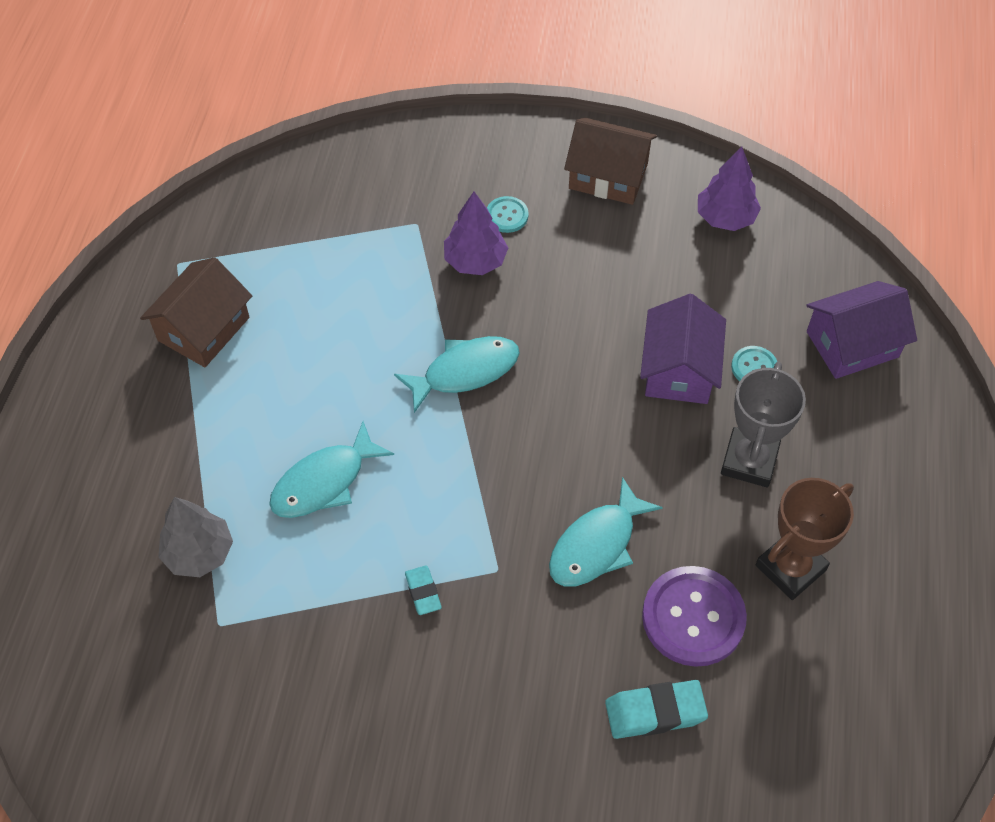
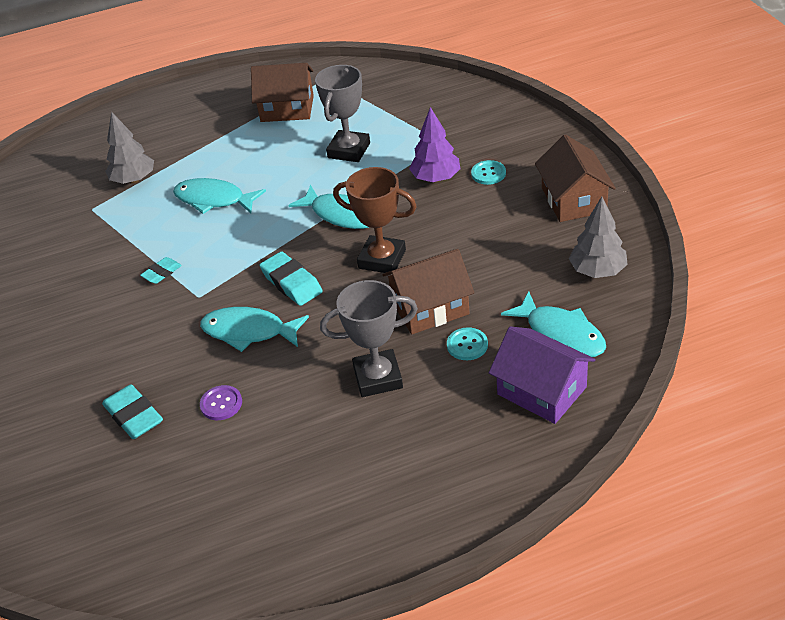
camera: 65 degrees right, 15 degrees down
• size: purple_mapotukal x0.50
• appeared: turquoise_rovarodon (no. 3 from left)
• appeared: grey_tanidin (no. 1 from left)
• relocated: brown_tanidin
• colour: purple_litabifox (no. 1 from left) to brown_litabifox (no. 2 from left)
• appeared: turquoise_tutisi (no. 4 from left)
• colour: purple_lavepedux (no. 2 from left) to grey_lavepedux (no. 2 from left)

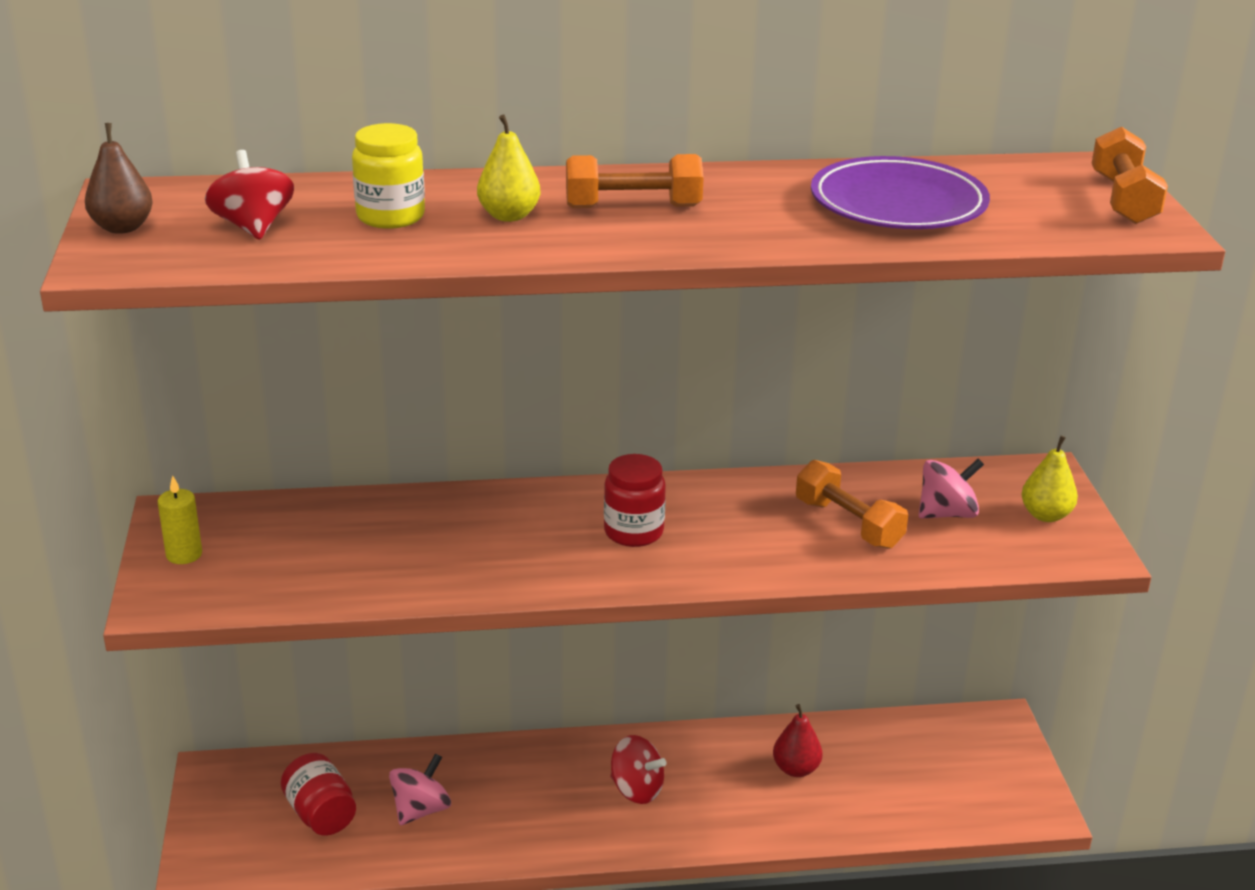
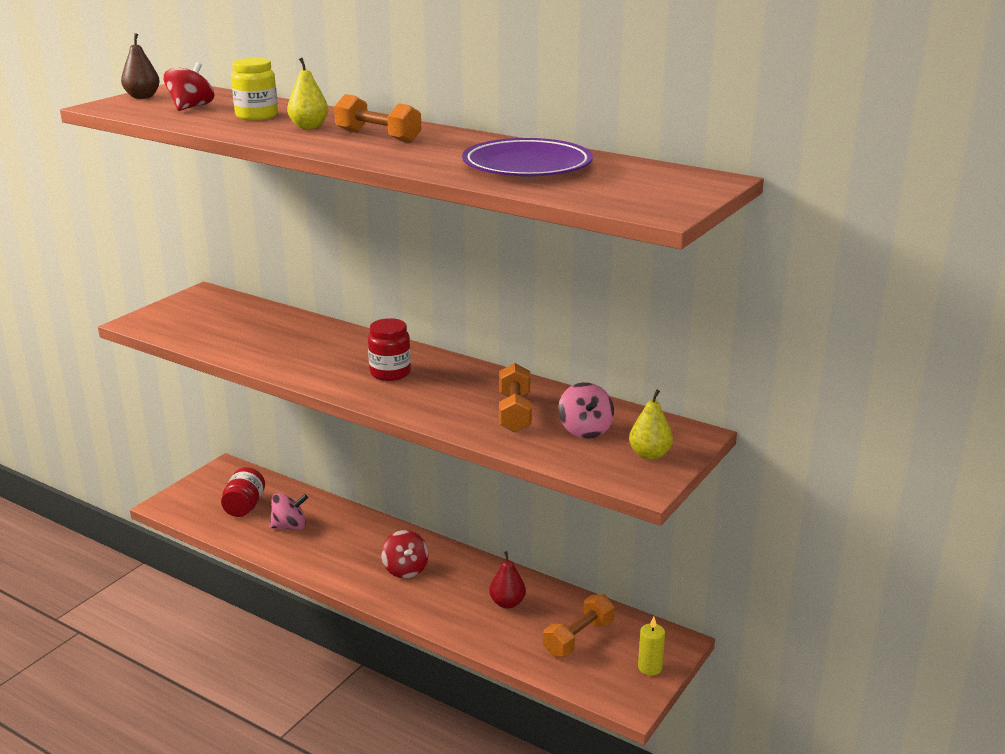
camera: 40 degrees right, 5 degrees down
• relocated: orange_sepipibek (no. 3 from left)
• spun: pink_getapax (no. 2 from left) 60 degrees clockwise
• relocated: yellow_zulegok

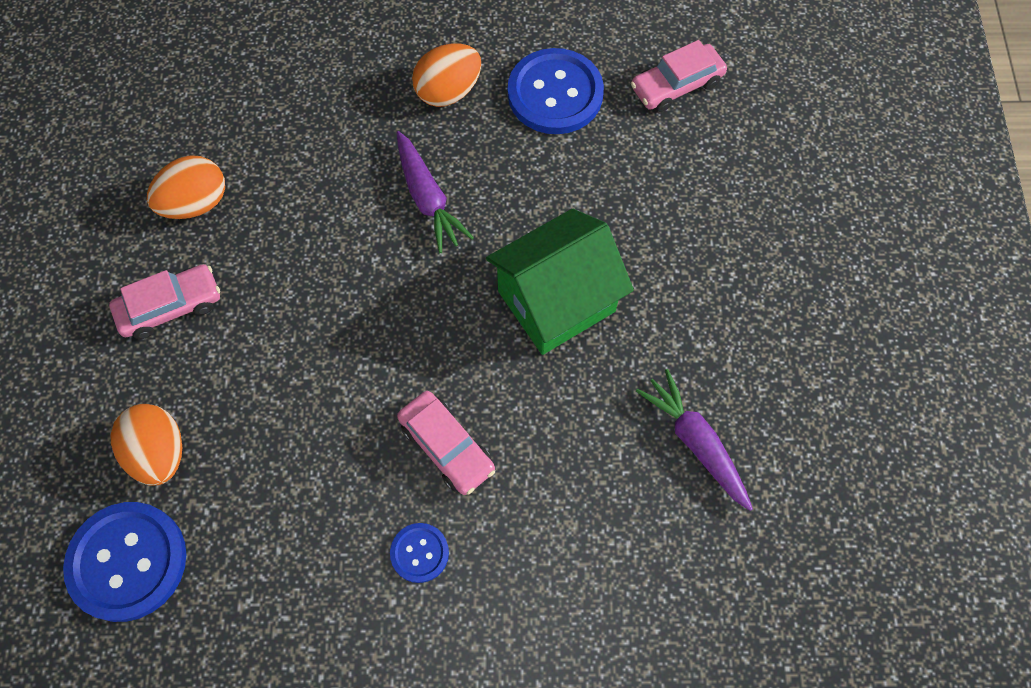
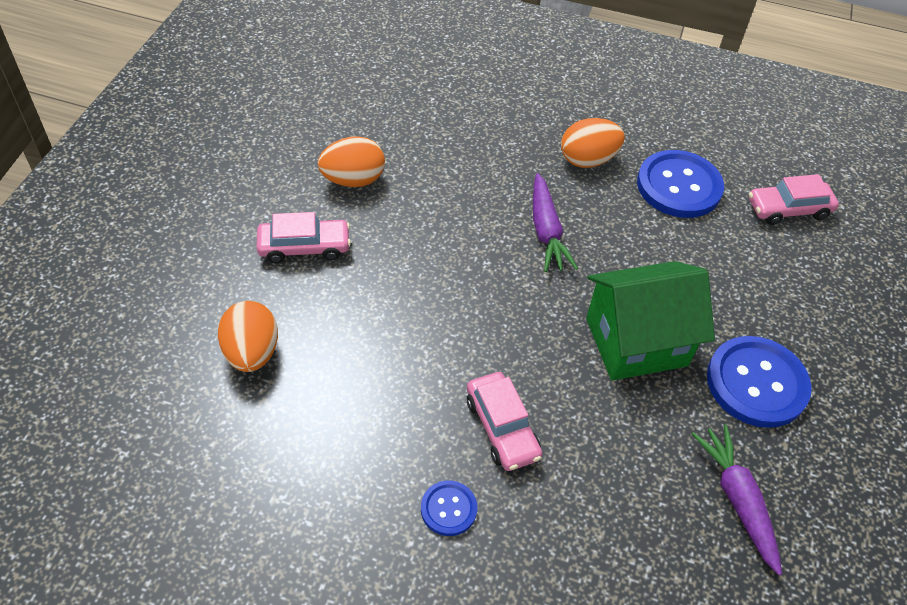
camera: 15 degrees right, 15 degrees down
• relocated: blue_mapotukal (no. 1 from left in the first image) to blue_mapotukal (no. 3 from left)

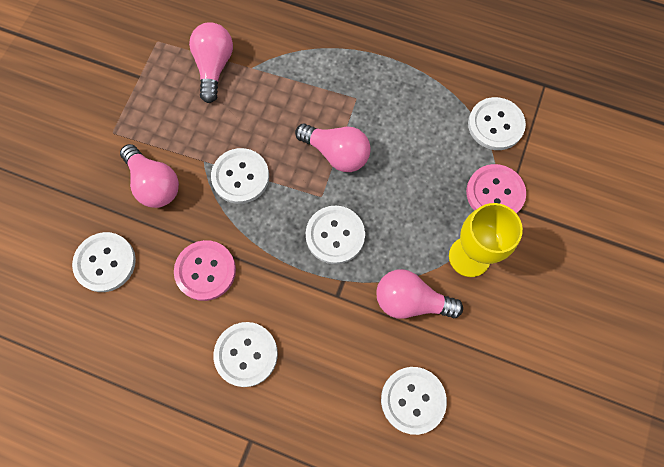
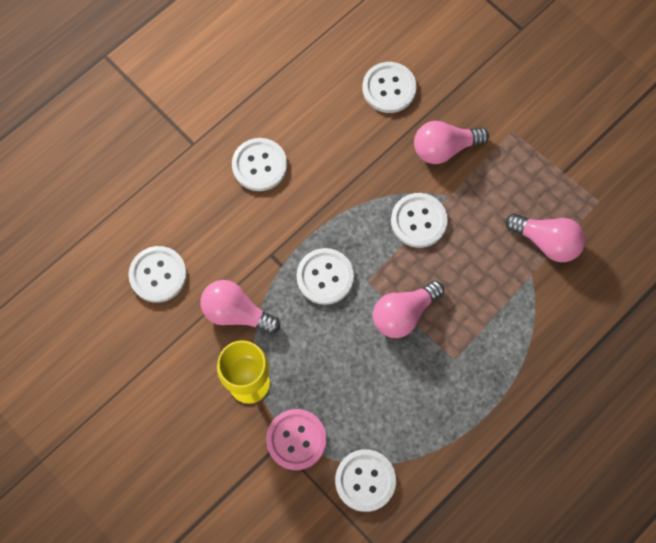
camera: 115 degrees right, 0 degrees up
• spun: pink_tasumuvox (no. 4 from left in the first image) 105 degrees counterclockwise
• missing: pink_mapotukal (no. 1 from left)

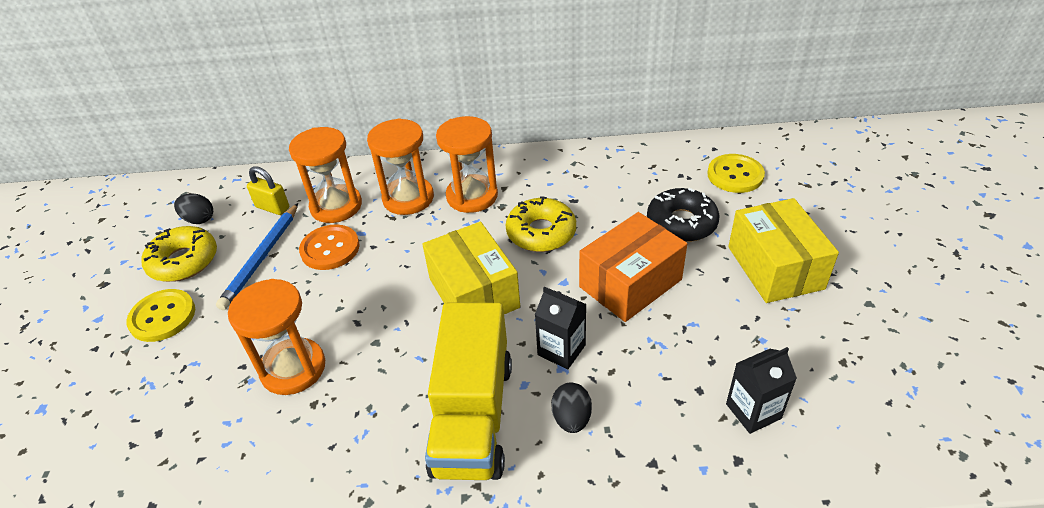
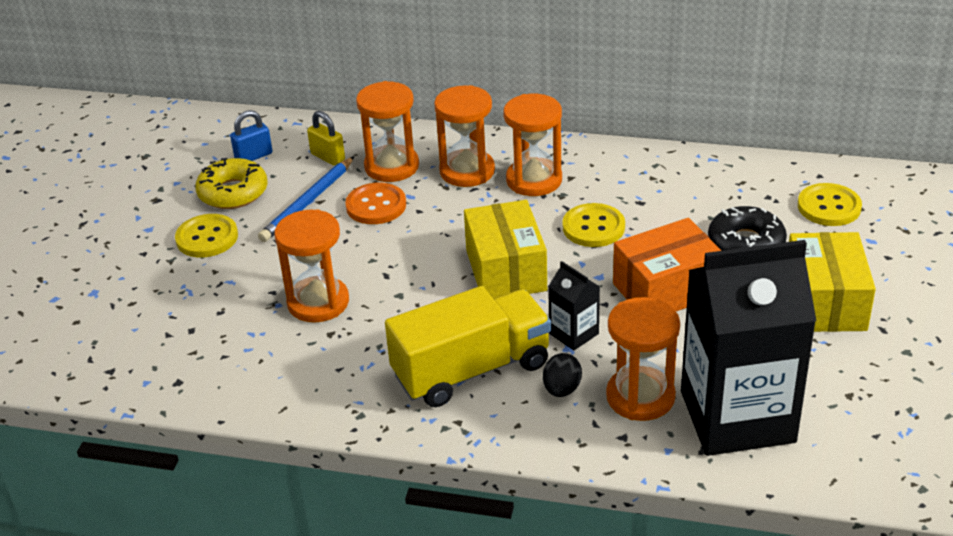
camera: 15 degrees right, 5 degrees down
• exchanged: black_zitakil (no. 1 from left) to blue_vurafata
• spun: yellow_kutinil 135 degrees counterclockwise
• exchanged: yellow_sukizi (no. 2 from left) to yellow_mapotukal (no. 2 from left)
• appeared: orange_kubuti (no. 5 from left)
• size: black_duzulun (no. 2 from left) x2.40

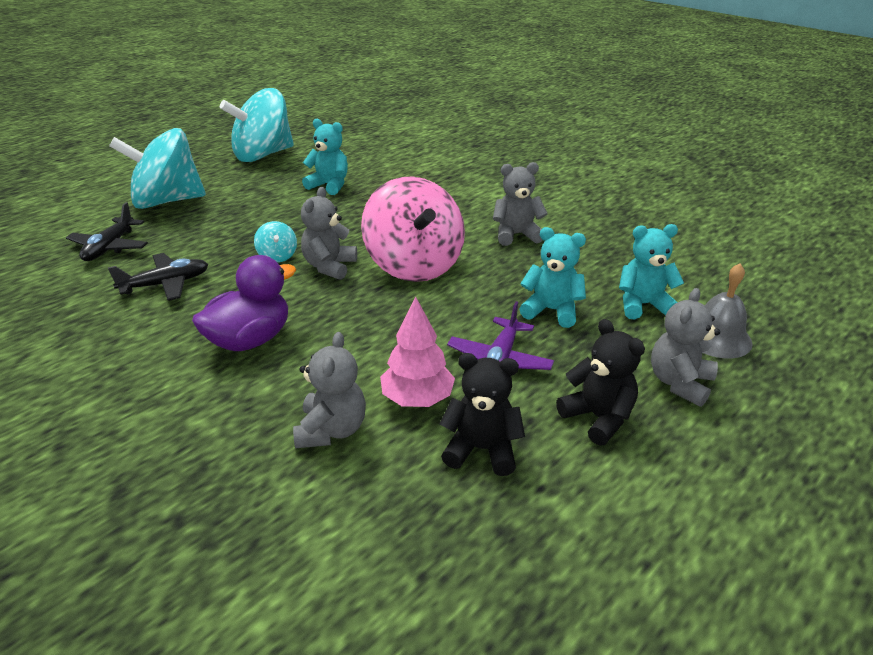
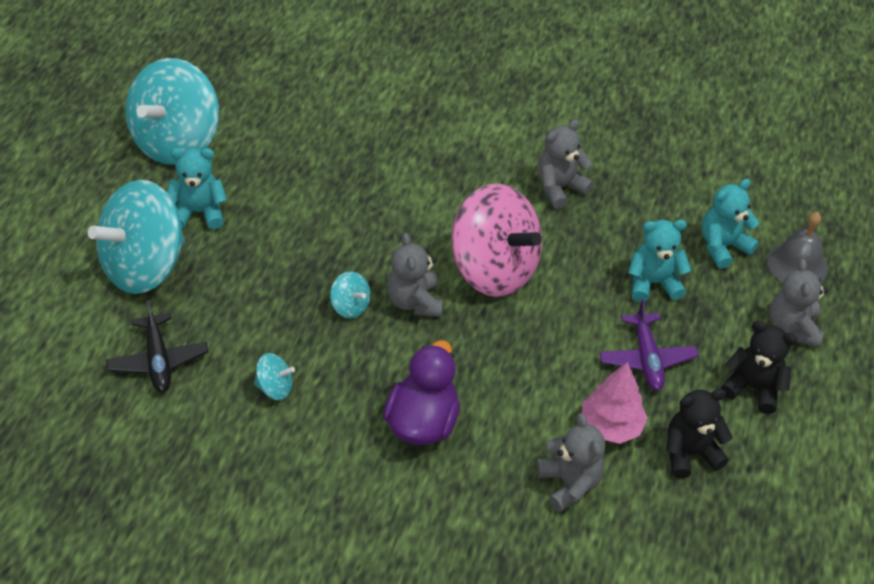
camera: 30 degrees left, 15 degrees up
• relocated: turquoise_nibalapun (no. 1 from left)
• exchanged: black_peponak (no. 2 from left) to turquoise_getapax (no. 3 from left)

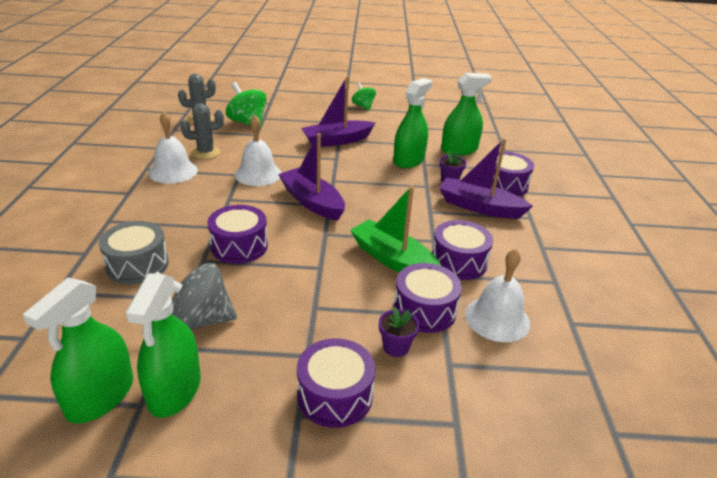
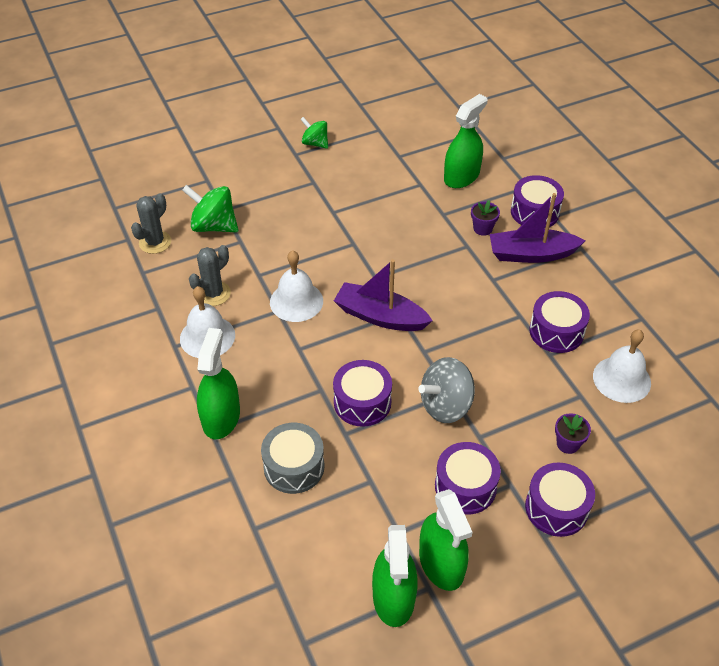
camera: 25 degrees left, 15 degrees up
• relocated: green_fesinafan (no. 3 from left in the first image) to green_fesinafan (no. 1 from left)
• relocated: grey_getapax
• relocated: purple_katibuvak (no. 3 from left in the first image) to purple_katibuvak (no. 2 from left)
• missing: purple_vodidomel (no. 2 from left)
• missing: green_vodidomel

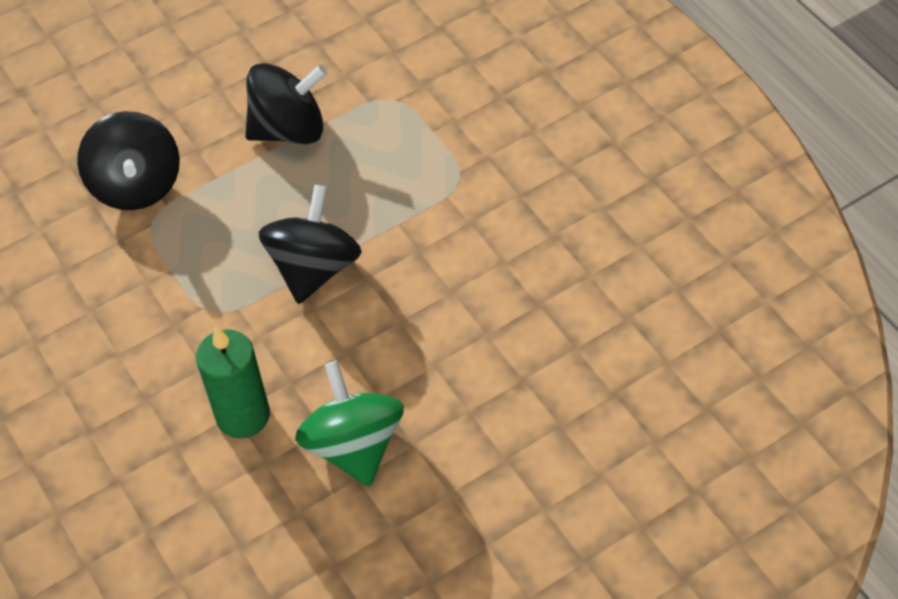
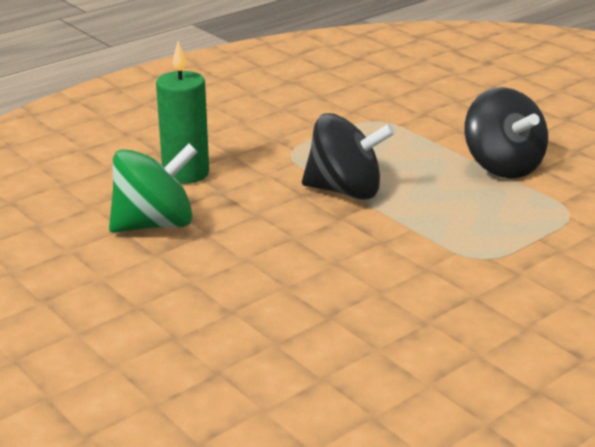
camera: 80 degrees right, 25 degrees down
• missing: black_getapax (no. 1 from left)

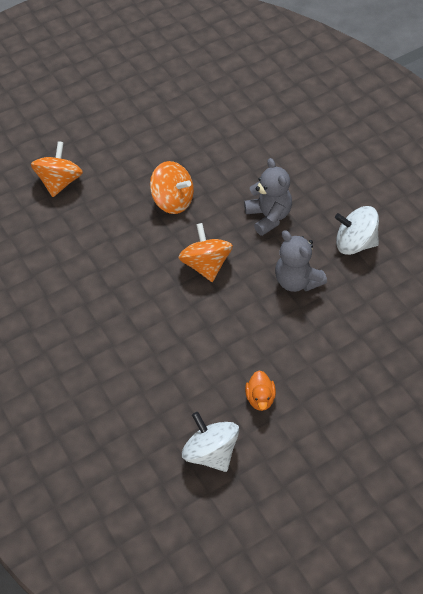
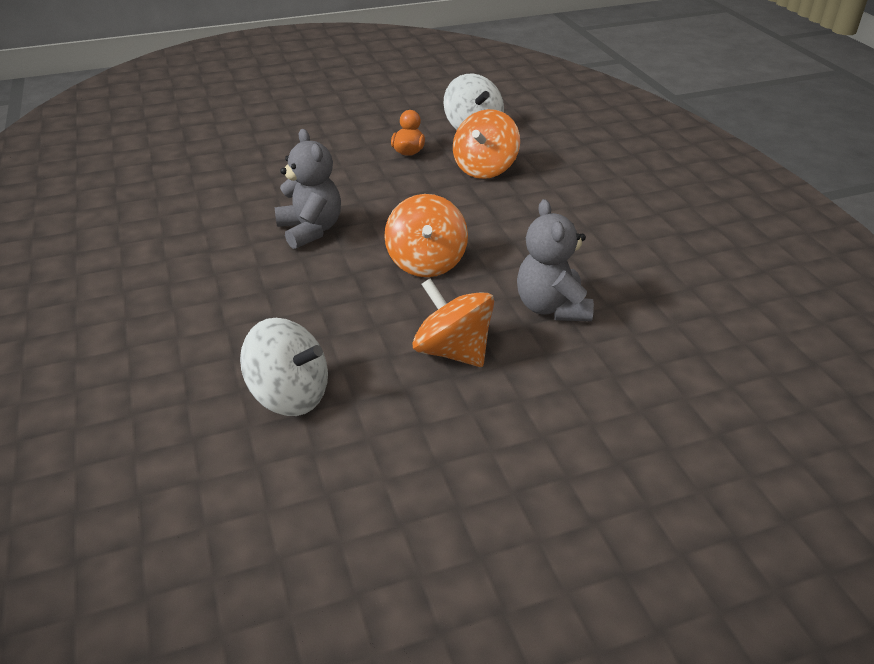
camera: 170 degrees left, 15 degrees down
• relocated: white_getapax (no. 2 from left in the first image) to white_getapax (no. 1 from left)
• relocated: orange_getapax (no. 1 from left in the first image) to orange_getapax (no. 3 from left)
• relocated: grey_nibalapun (no. 1 from left in the first image) to grey_nibalapun (no. 2 from left)

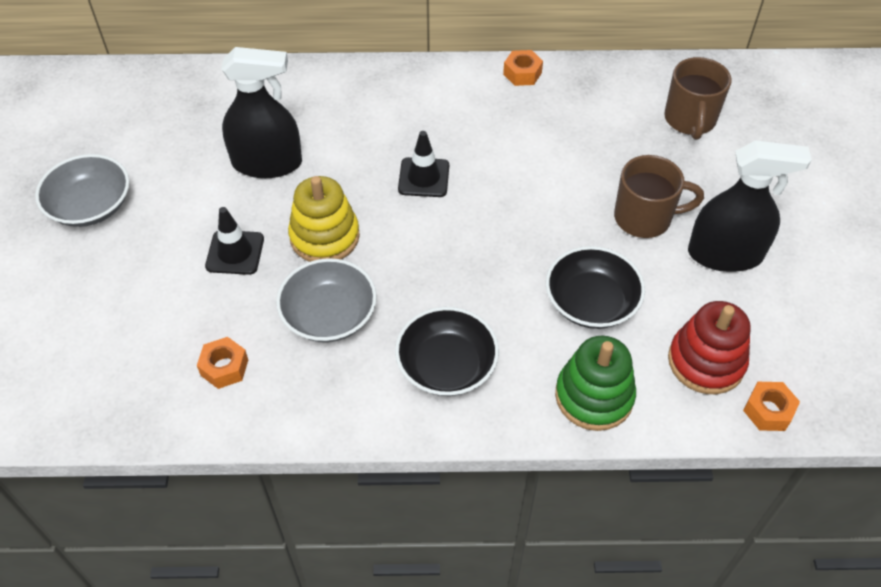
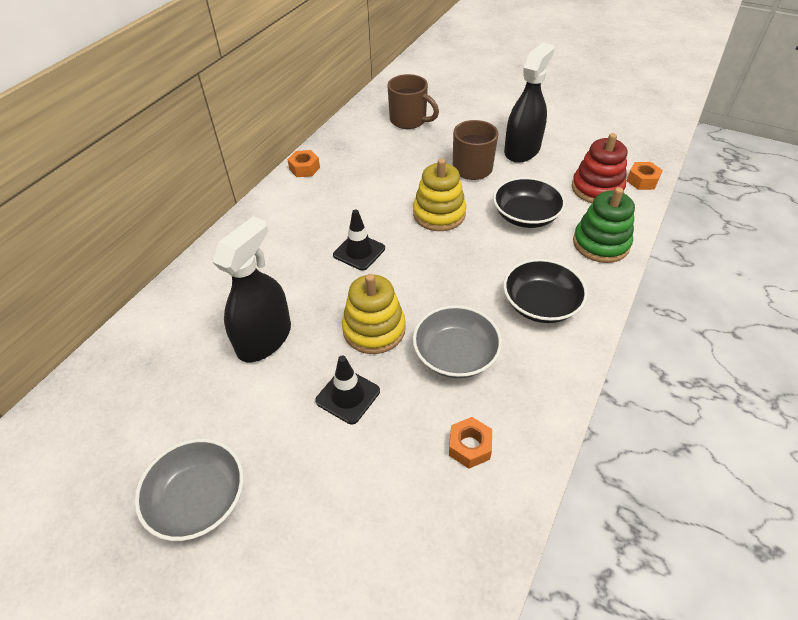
camera: 60 degrees left, 5 degrees down
• appeared: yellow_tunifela (no. 2 from left)

